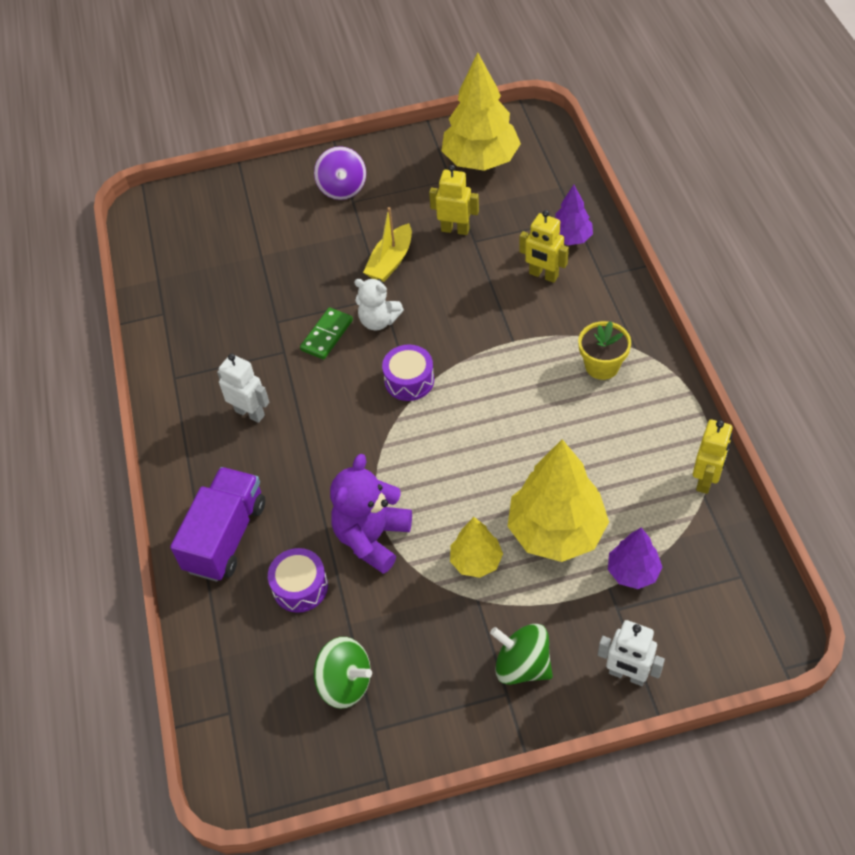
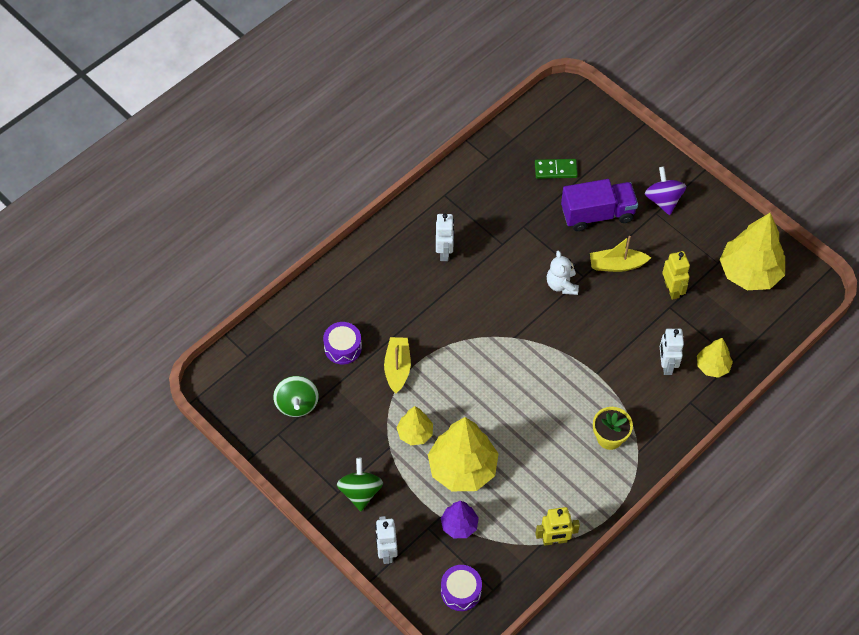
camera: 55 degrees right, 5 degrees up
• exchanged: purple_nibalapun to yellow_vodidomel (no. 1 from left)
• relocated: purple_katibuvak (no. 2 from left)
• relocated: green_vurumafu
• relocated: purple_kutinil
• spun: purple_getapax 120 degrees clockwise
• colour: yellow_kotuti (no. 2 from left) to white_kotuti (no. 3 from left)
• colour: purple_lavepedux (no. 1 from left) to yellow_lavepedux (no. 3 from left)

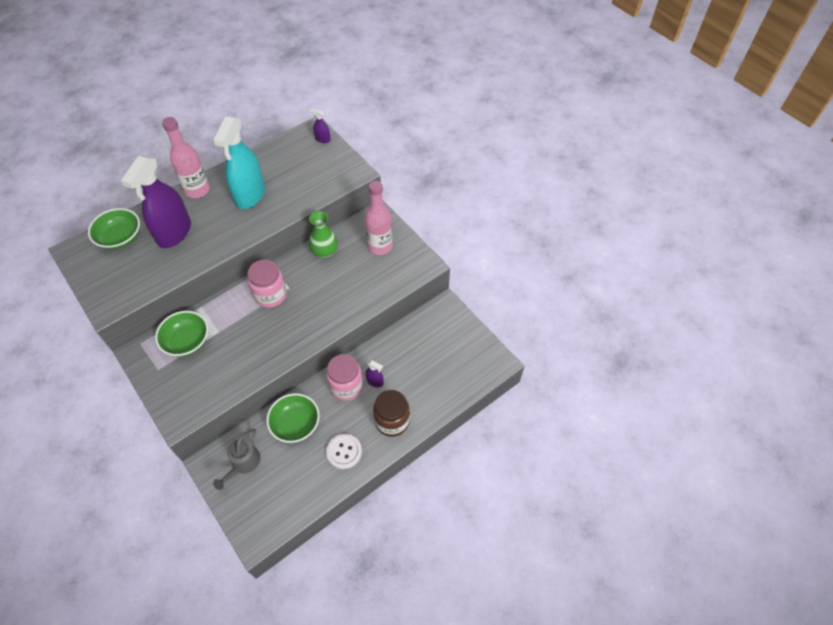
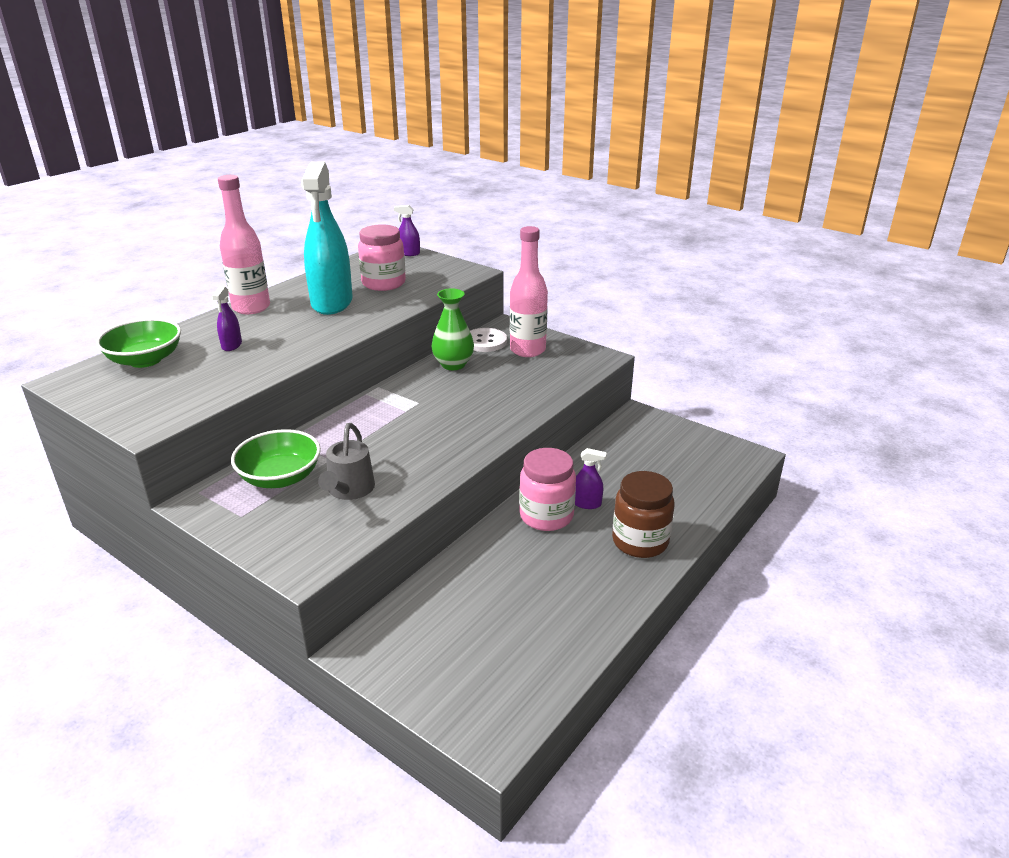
camera: 15 degrees left, 25 degrees down
• size: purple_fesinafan (no. 1 from left) x0.41
• relocated: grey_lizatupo
• relocated: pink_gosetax (no. 1 from left)
• relocated: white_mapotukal
• missing: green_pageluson (no. 3 from left)

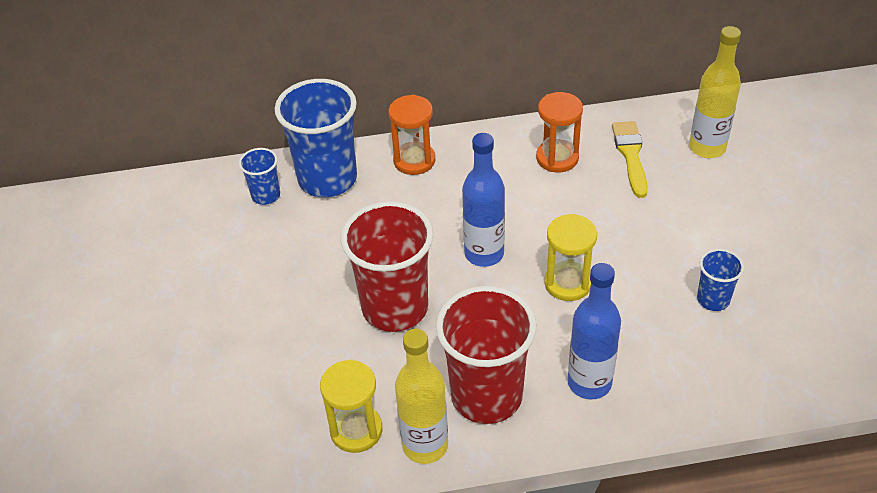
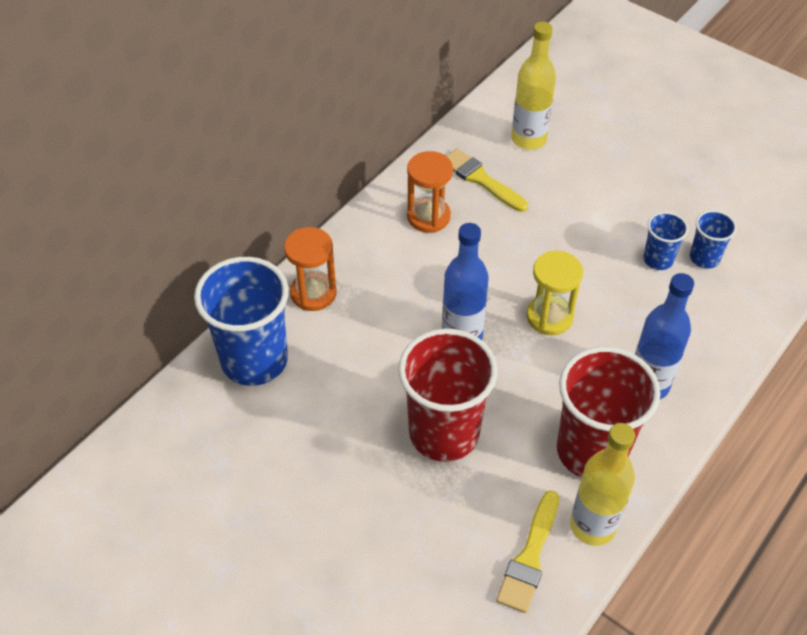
camera: 45 degrees left, 5 degrees up
• exchanged: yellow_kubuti (no. 1 from left) to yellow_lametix (no. 2 from left)
• relocated: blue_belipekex (no. 1 from left in the first image) to blue_belipekex (no. 3 from left)

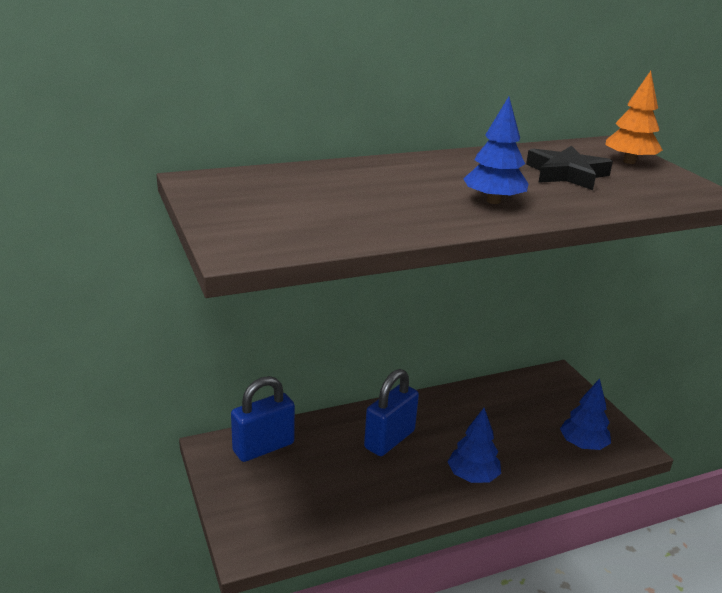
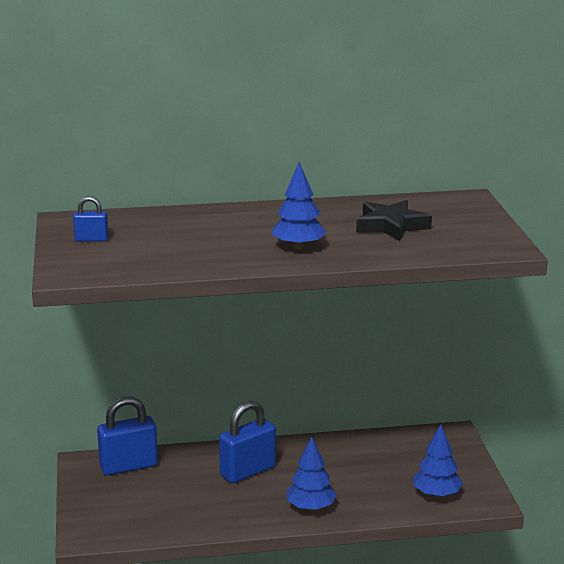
camera: 15 degrees right, 5 degrees down
• appeared: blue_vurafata (no. 1 from left)
• missing: orange_lavepedux

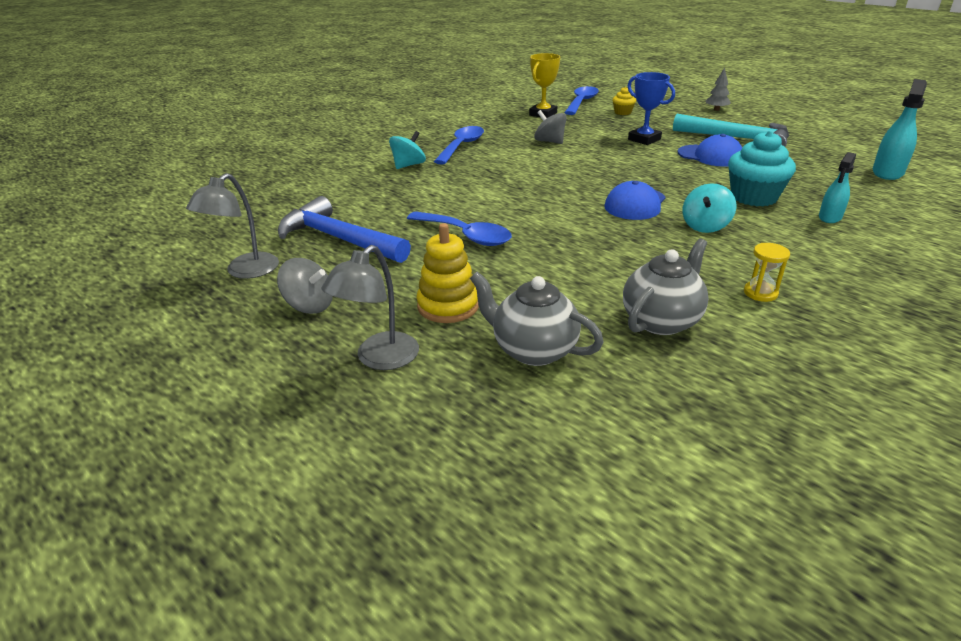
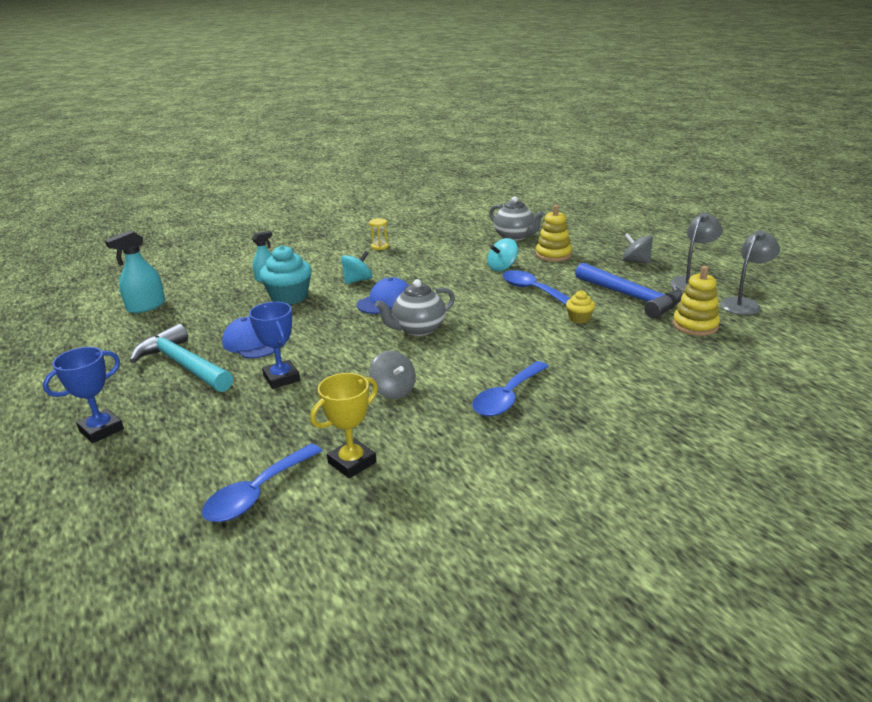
camera: 165 degrees left, 5 degrees down
• exchanged: grey_lavepedux to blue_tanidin (no. 1 from left)
• relocated: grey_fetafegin (no. 2 from left in the first image) to grey_fetafegin (no. 1 from left)
• relocated: turquoise_getapax (no. 1 from left in the first image) to turquoise_getapax (no. 2 from left)
• relocated: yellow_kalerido
• appeared: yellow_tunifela (no. 2 from left)
• relocated: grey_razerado (no. 2 from left)

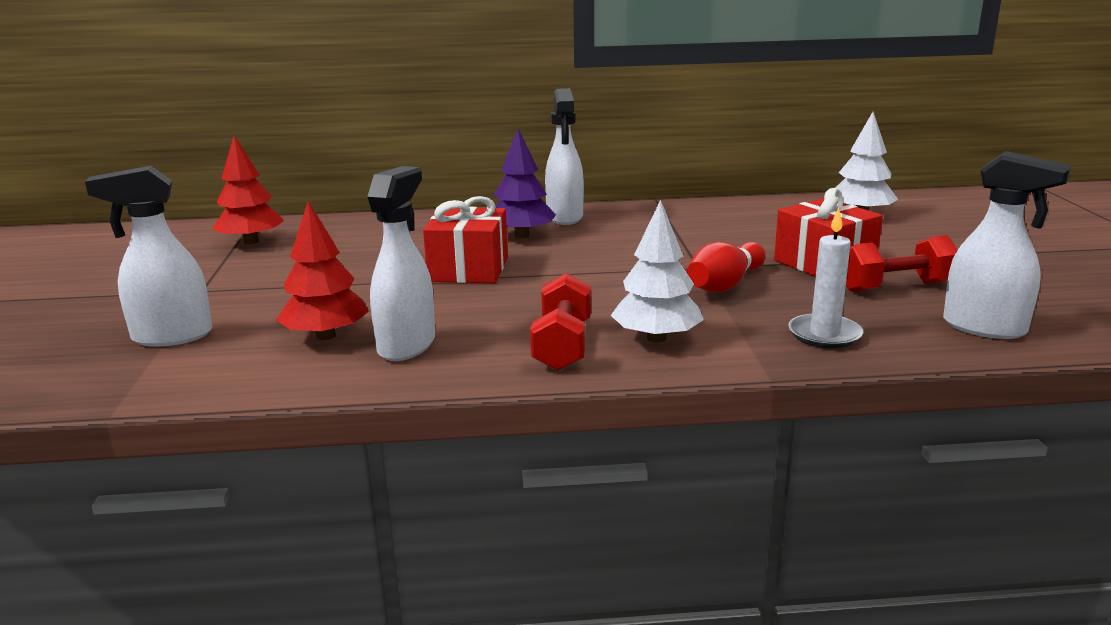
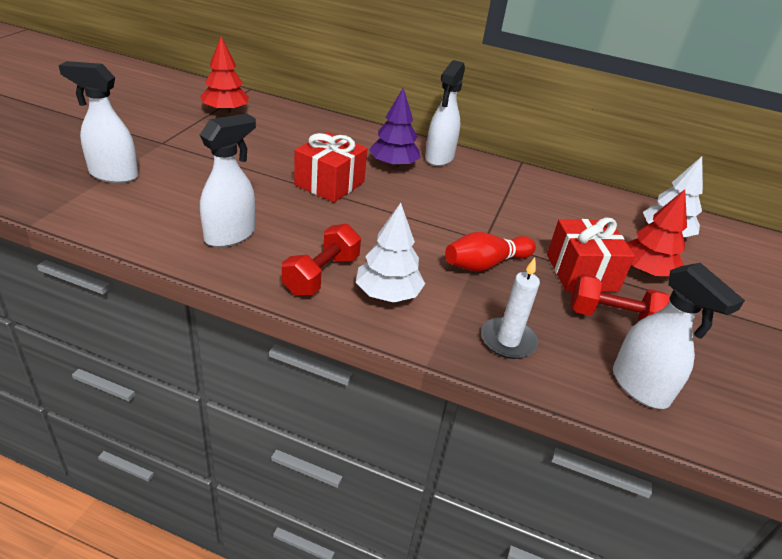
camera: 20 degrees right, 15 degrees up
• relocated: red_lavepedux (no. 2 from left)

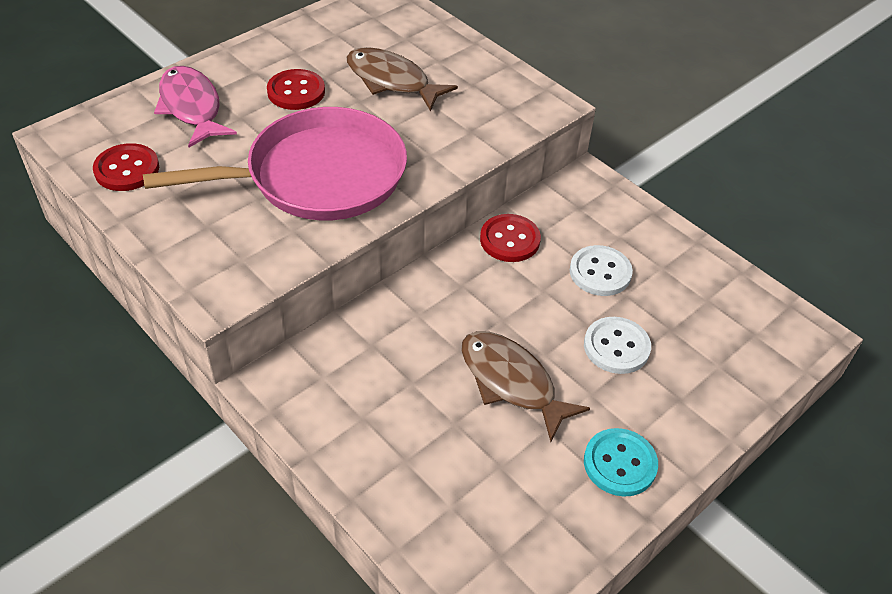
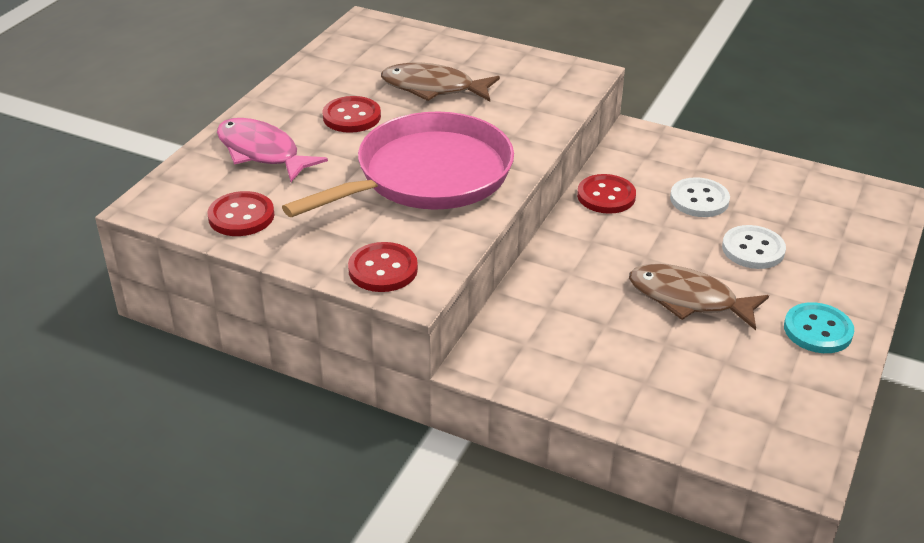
camera: 20 degrees left, 10 degrees down
• appeared: red_mapotukal (no. 3 from left)

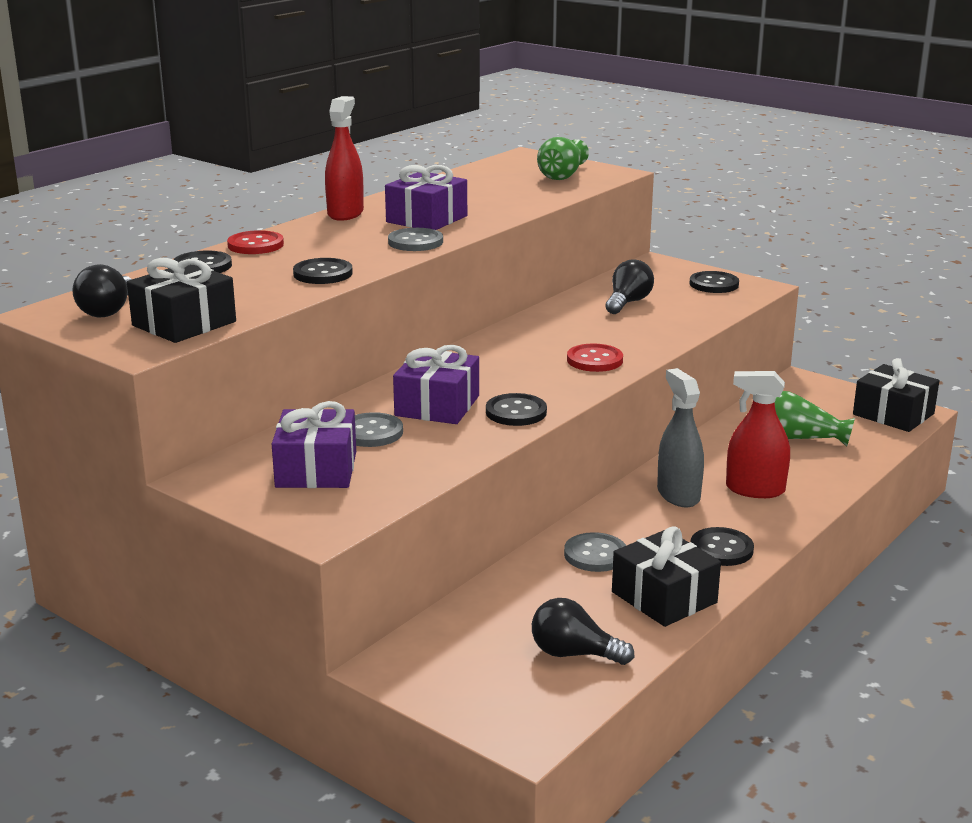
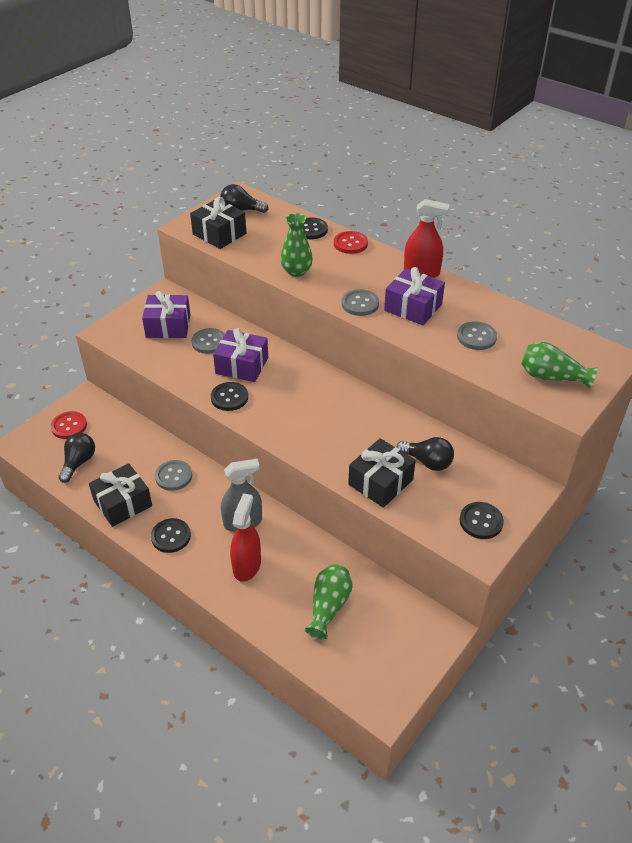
camera: 90 degrees right, 20 degrees up
• relocated: red_mapotukal (no. 2 from left in the first image) to red_mapotukal (no. 1 from left)
• exchanged: black_mapotukal (no. 2 from left) to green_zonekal (no. 1 from left)
• relocated: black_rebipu (no. 3 from left)
• appeared: grey_mapotukal (no. 4 from left)

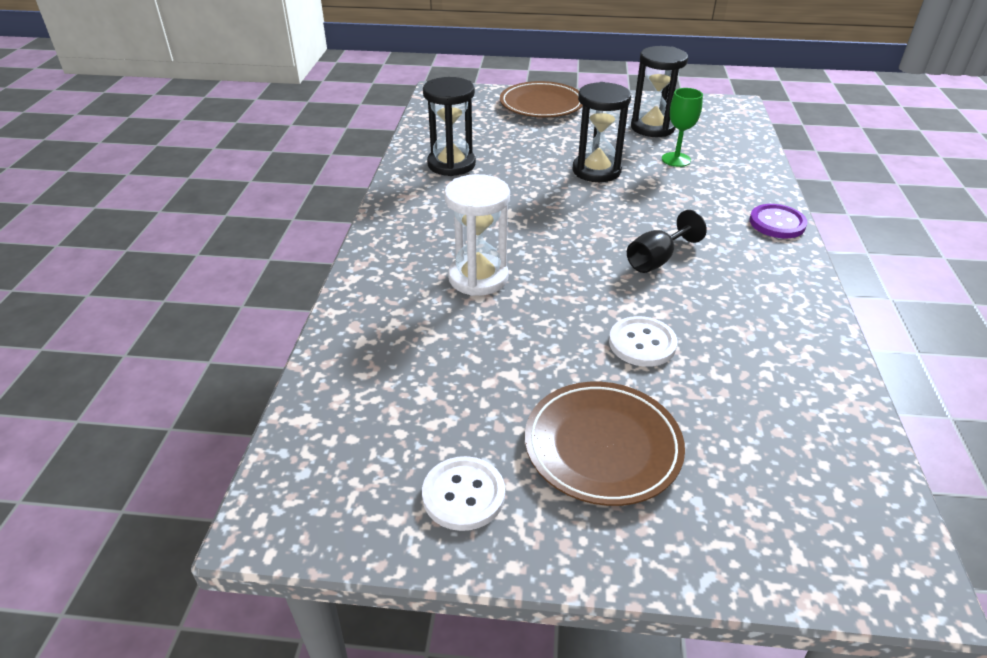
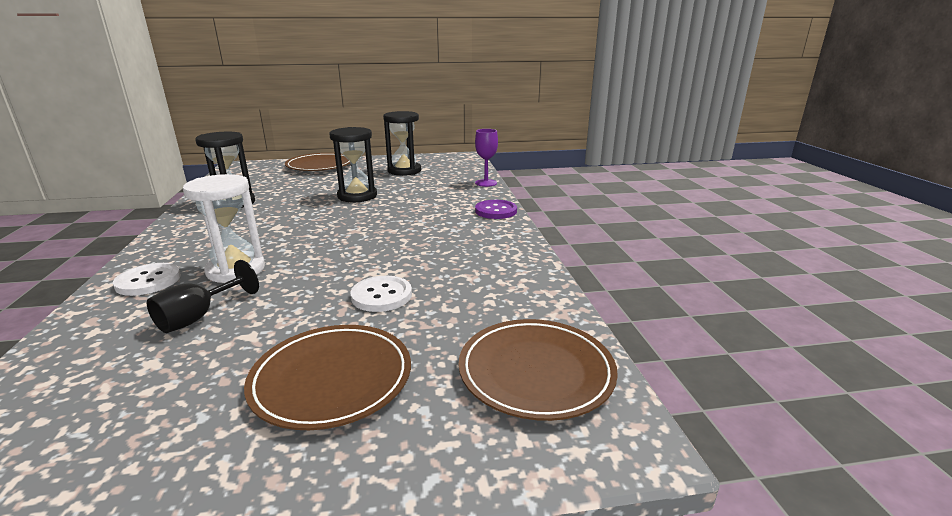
camera: 15 degrees left, 15 degrees down
• relocated: white_mapotukal (no. 1 from left)
• relocated: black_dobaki
• appeared: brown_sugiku (no. 3 from left)
• appeared: purple_dobaki
• missing: green_dobaki

